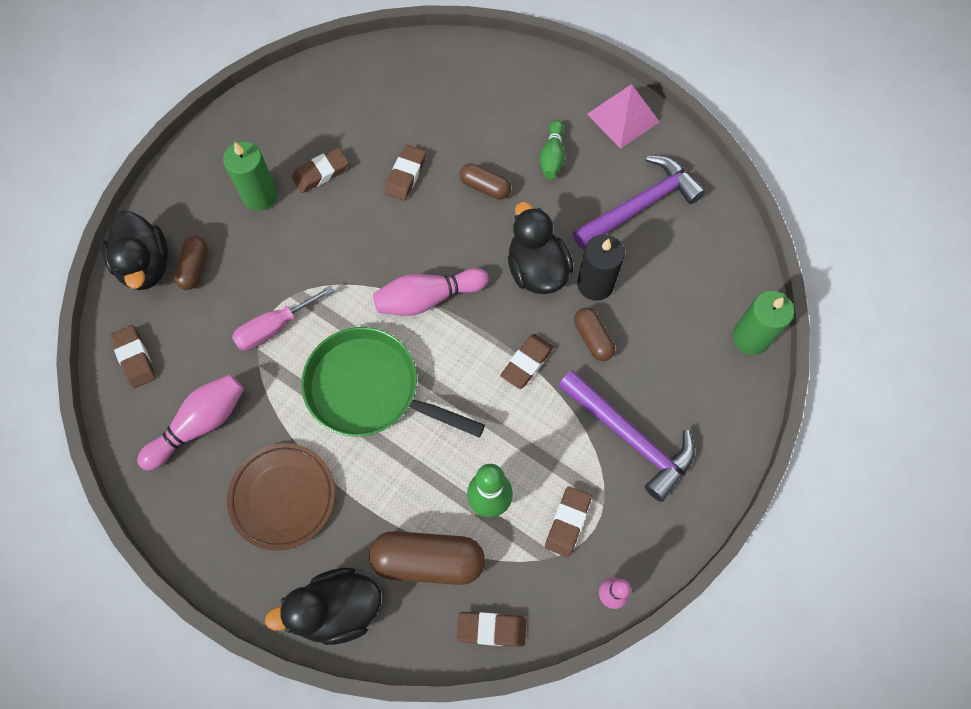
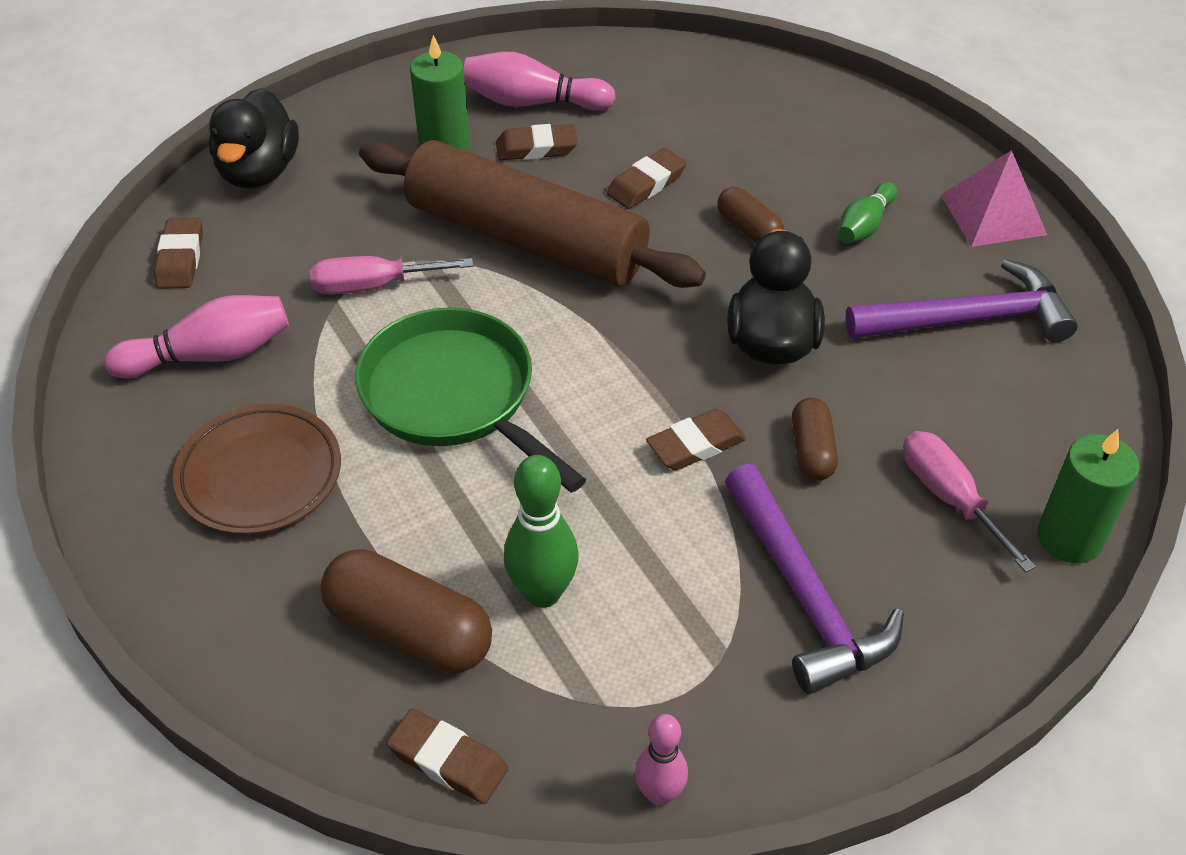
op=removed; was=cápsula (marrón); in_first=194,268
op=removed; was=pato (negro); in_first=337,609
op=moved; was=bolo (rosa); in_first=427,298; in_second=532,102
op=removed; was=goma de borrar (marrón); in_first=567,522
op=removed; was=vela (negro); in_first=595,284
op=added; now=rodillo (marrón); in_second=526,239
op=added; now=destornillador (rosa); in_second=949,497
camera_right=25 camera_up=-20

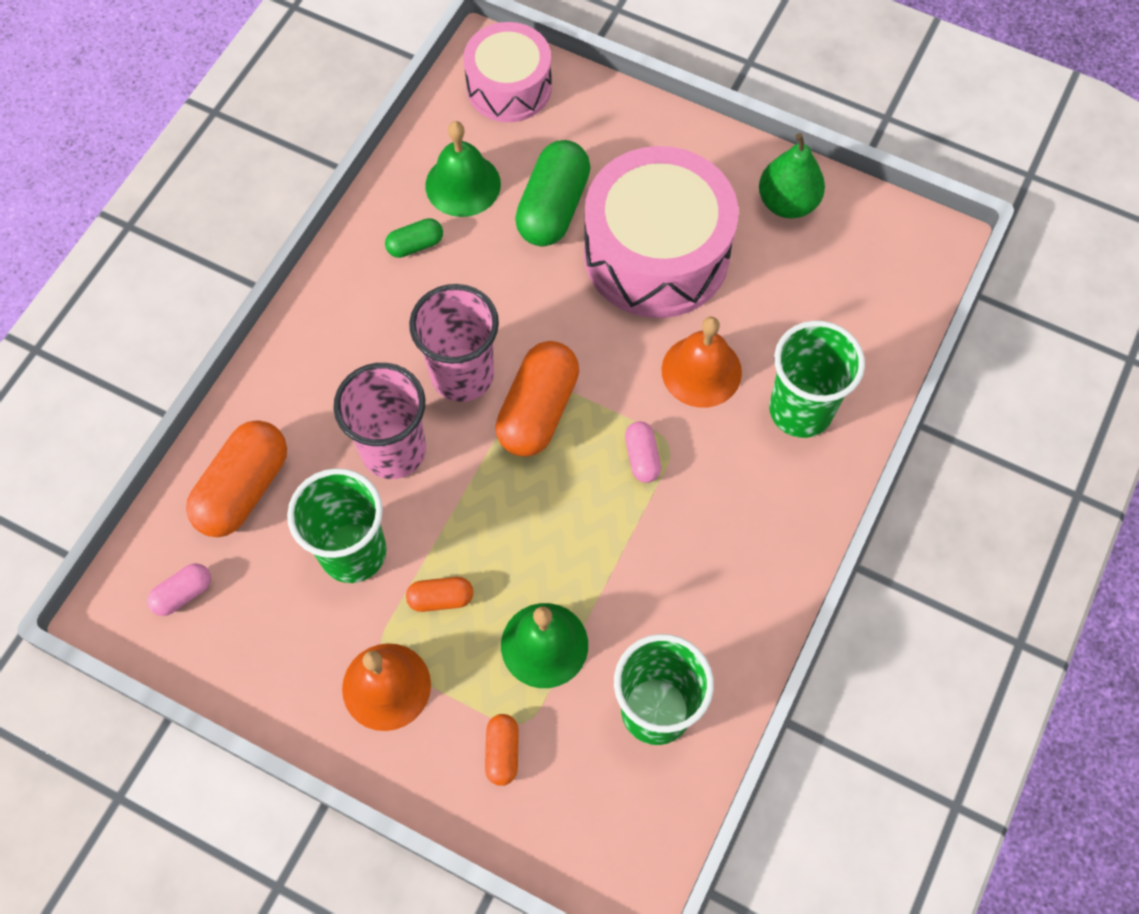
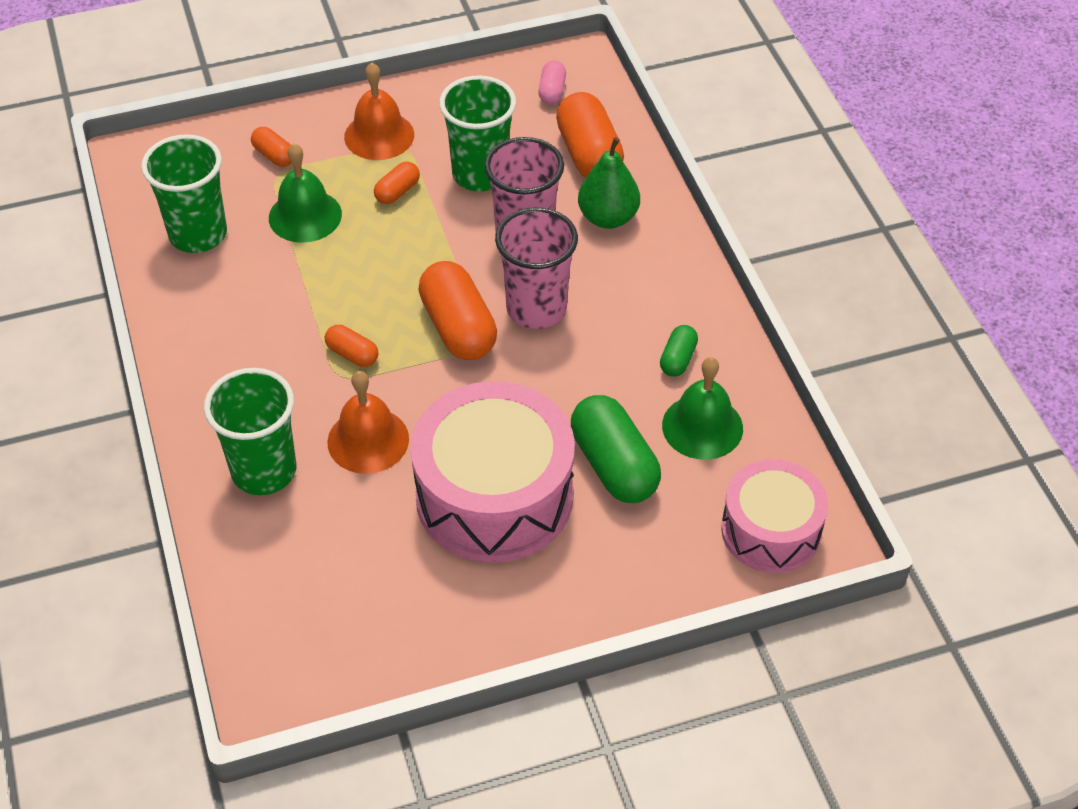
op=recoloured; was=cápsula (rosa); now=cápsula (naranja); in_first=642,457; in_second=352,354
op=moved; was=pera (verde); in_first=787,203; in_second=608,218
camera_right=135 camera_up=-15

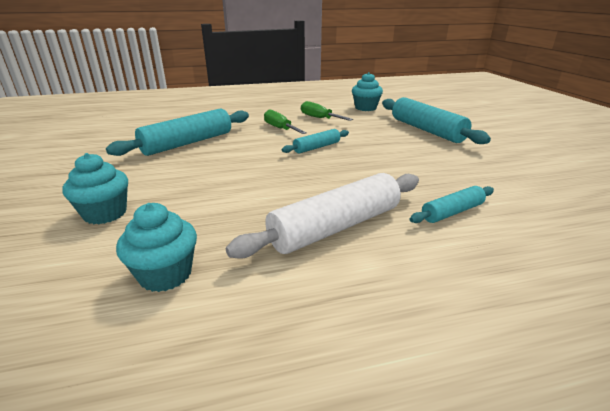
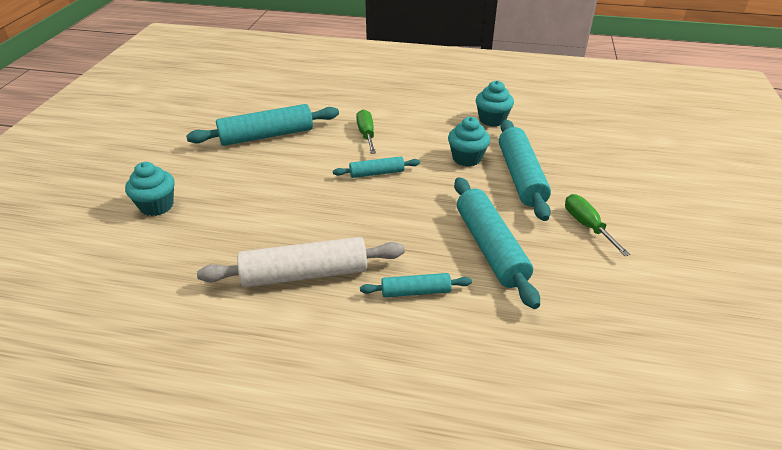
op=moved; was=magdalena (turquesa); in_first=165,274; in_second=467,158
op=moved; was=destornillador (verde); in_first=319,118; in_second=587,226
op=added; now=rodillo (turquesa); in_second=490,247
camera_right=25 camera_up=10

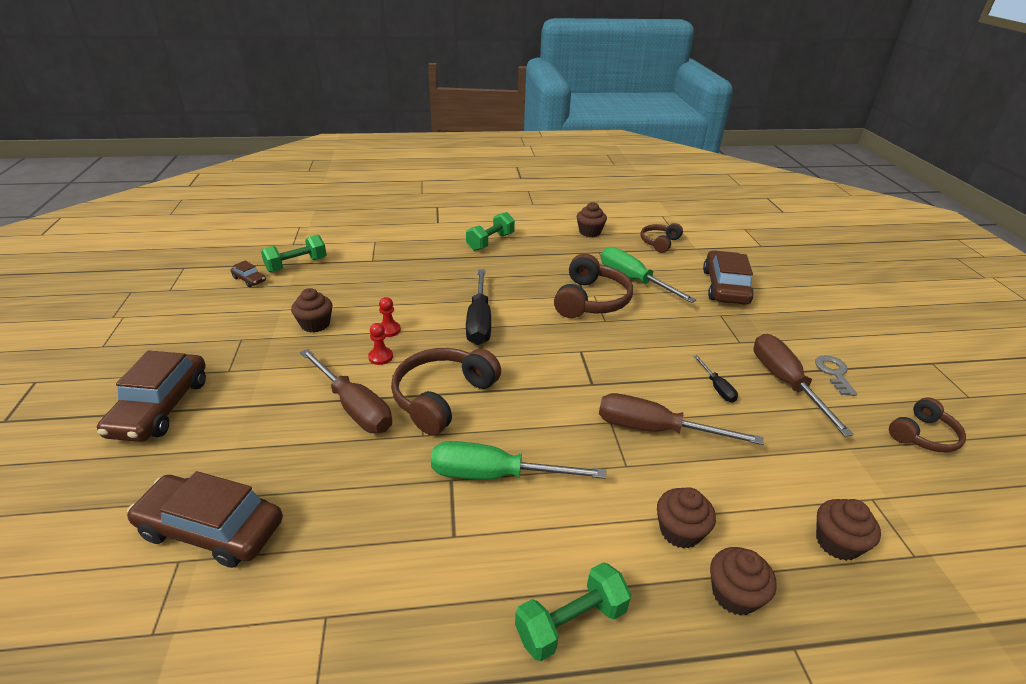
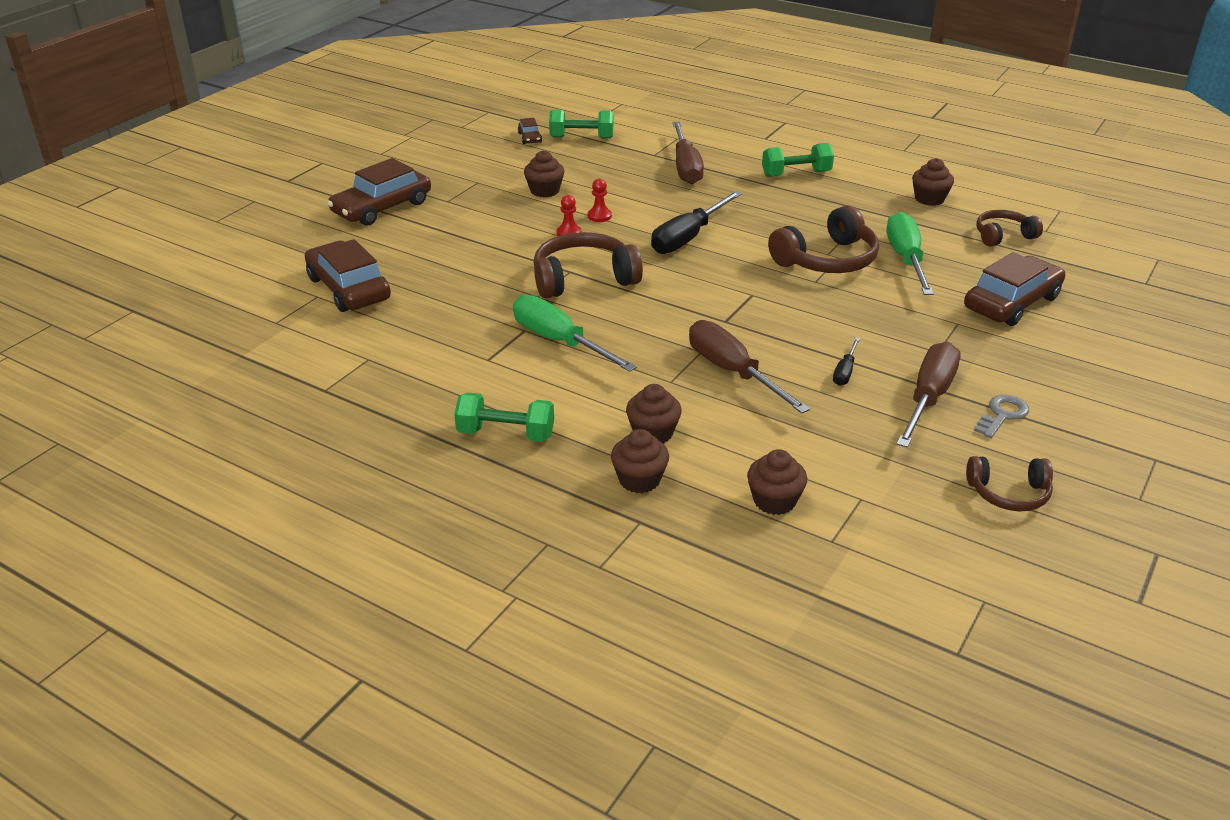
op=moved; was=destornillador (marrón); in_first=354,407; in_second=686,167
camera_right=40 camera_up=0

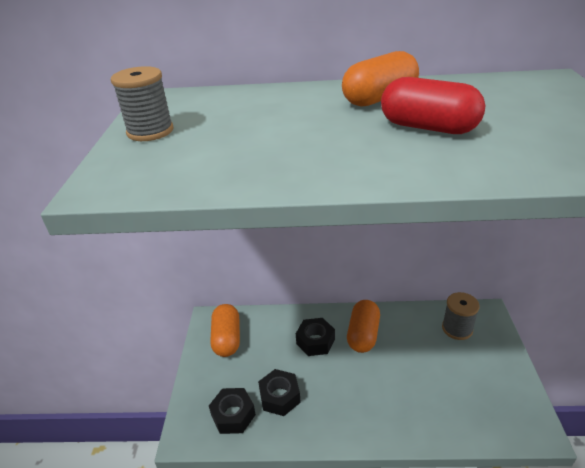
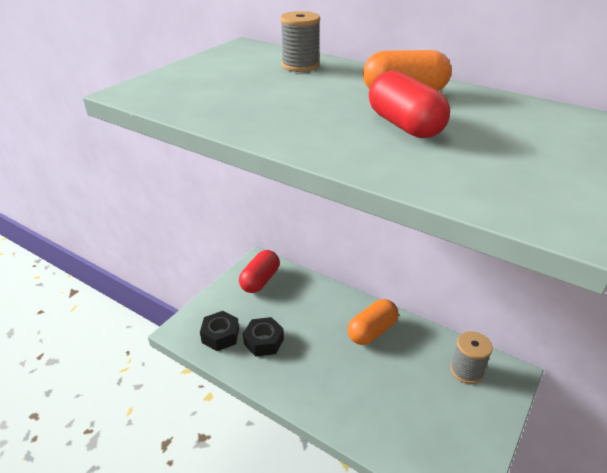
op=moved; was=carrete (gris); in_first=150,131; in_second=300,66
op=recoloured; was=cápsula (naranja); now=cápsula (rojo); in_first=227,338; in_second=260,280
op=removed; was=tuerca (negro); in_first=315,341
camera_right=30 camera_up=0

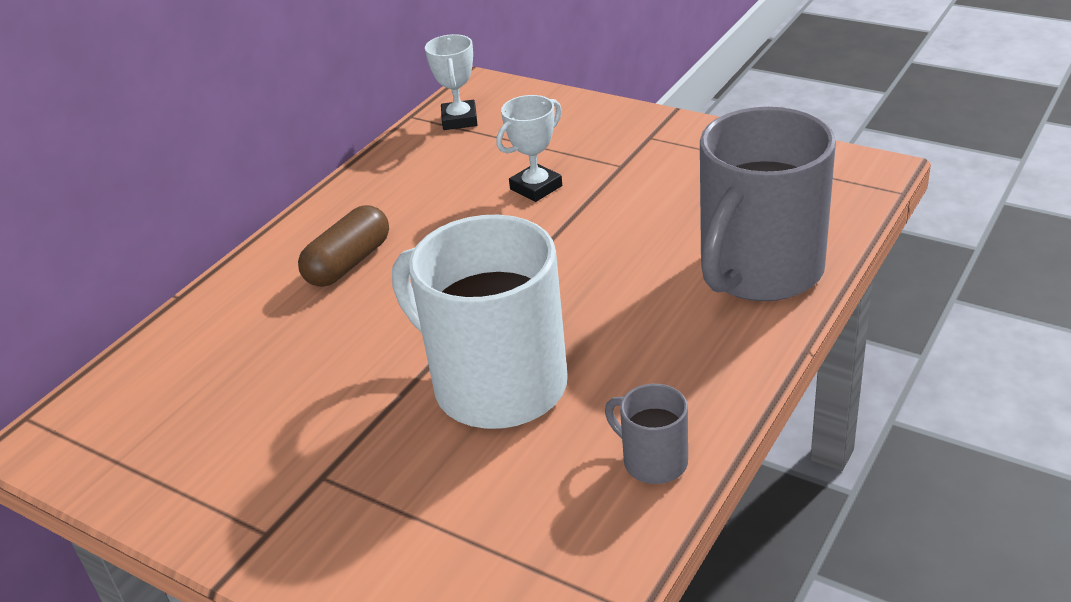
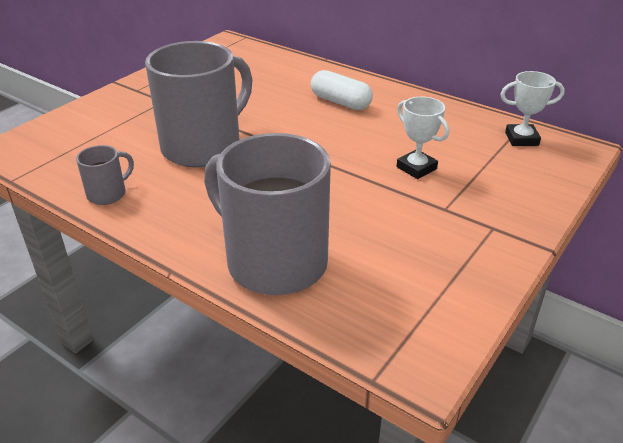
op=recoloured; was=cápsula (marrón); now=cápsula (blanco); in_first=349,263; in_second=340,102
op=recoloured; was=taza (blanco); now=taza (gris); in_first=496,384; in_second=203,146
camera_right=90 camera_up=0

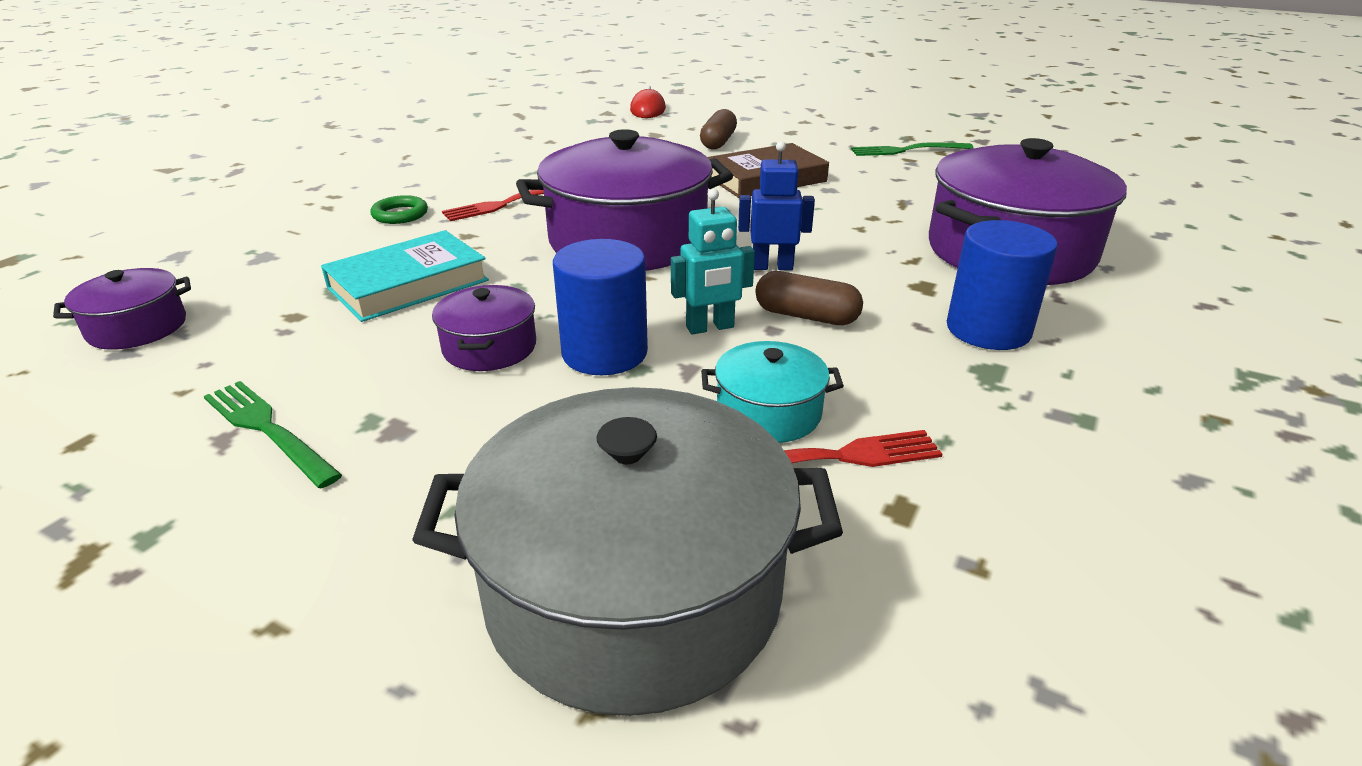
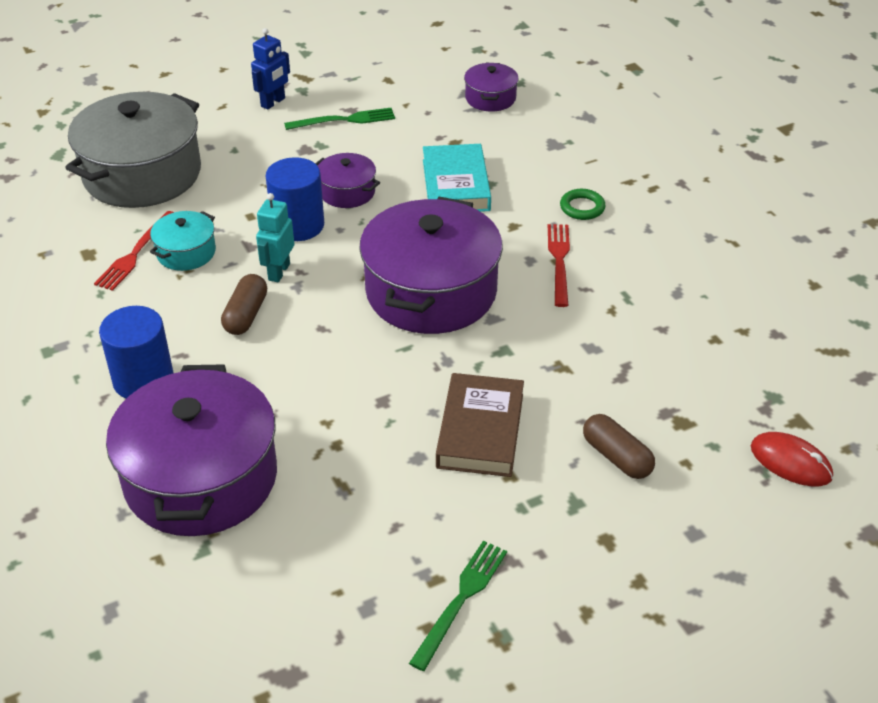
op=moved; was=robot (azul); in_first=772,267; in_second=273,102
op=turned; was=cápsula (marrón); in_first=806,316; in_second=246,315; clockwise=-45
camera_right=125 camera_up=10

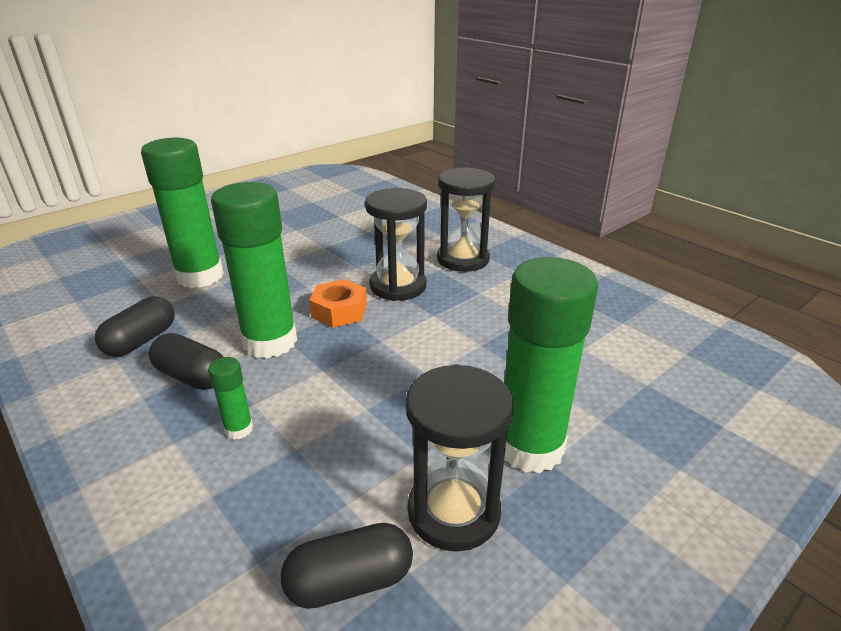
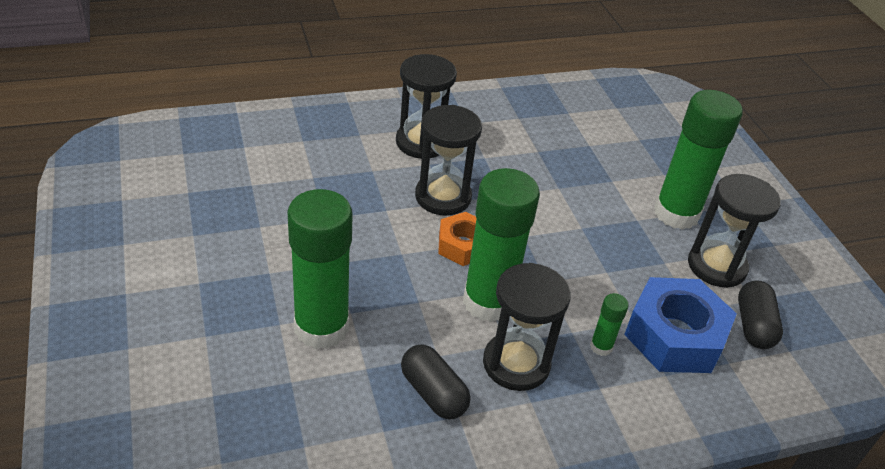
op=replaced; was=cápsula (negro); now=reloj de arena (negro); in_first=192,377; in_second=516,364
op=added; now=tuerca (azul); in_second=675,336
camera_right=-70 camera_up=10

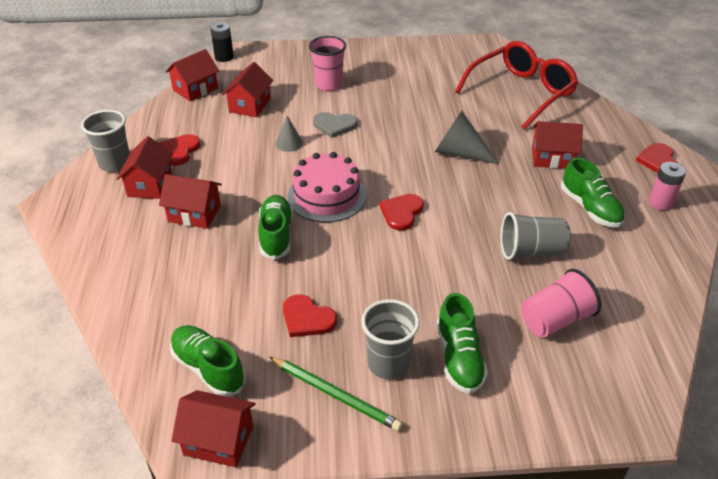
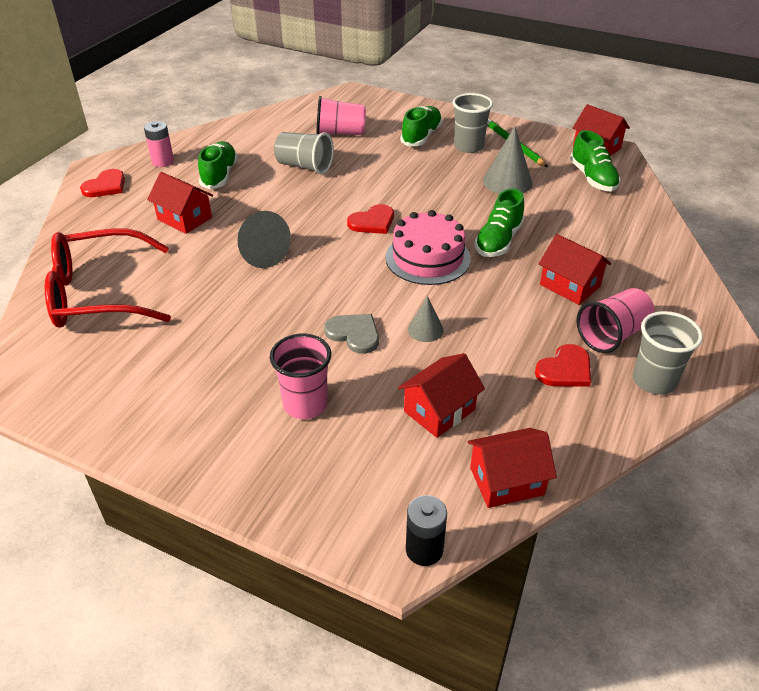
op=replaced; was=casa (rojo); now=vaso (rosa); in_first=150,185; in_second=612,335
op=replaced; was=corazón (rojo); now=cono (gris); in_first=307,318; in_second=507,182
camera_right=-150 camera_up=0

